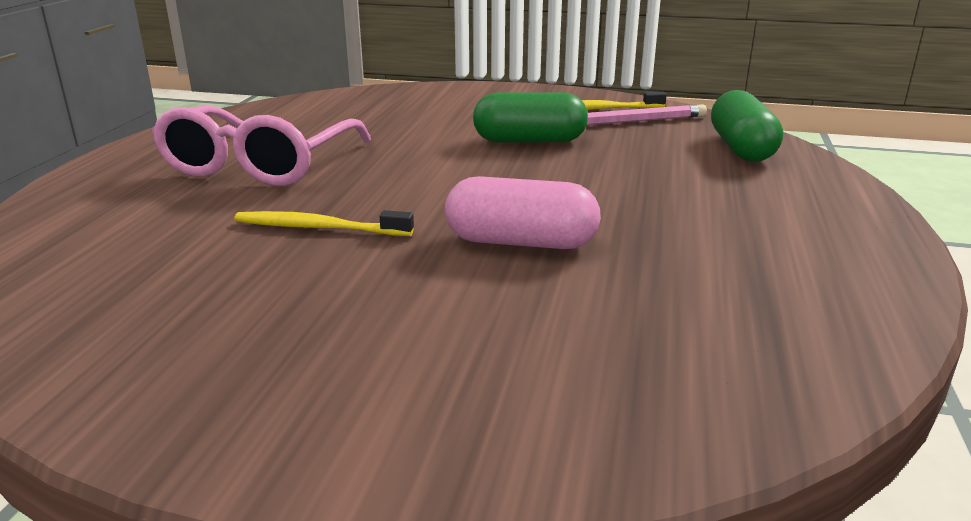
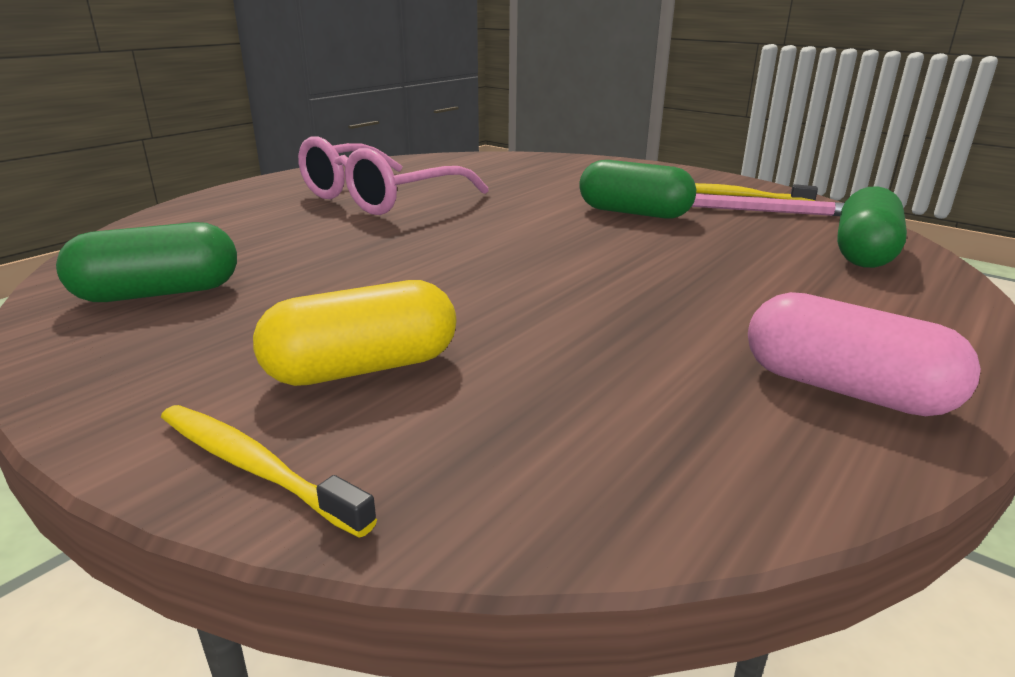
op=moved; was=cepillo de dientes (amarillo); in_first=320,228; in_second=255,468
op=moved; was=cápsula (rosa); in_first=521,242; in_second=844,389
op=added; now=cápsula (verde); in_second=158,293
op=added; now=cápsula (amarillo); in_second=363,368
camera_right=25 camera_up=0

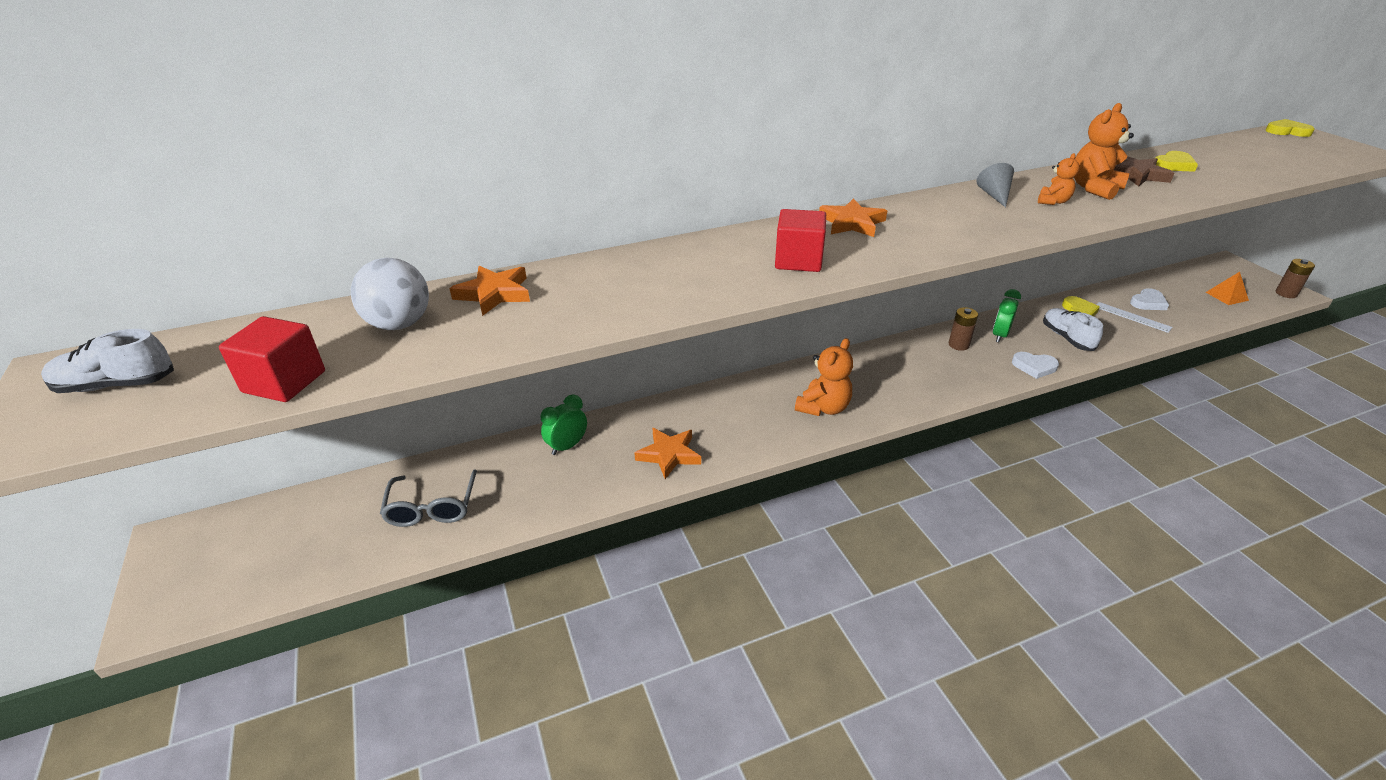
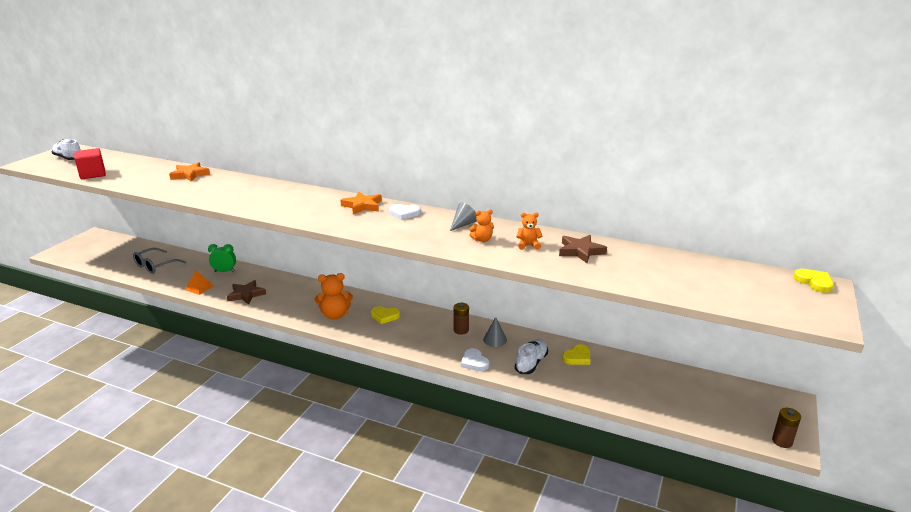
op=removed; was=pelota (blanco); in_first=399,324
op=recoloured; was=estrella (naranja); now=estrella (marrón); in_first=669,455; in_second=246,294
op=removed; was=cubo (rojo); in_first=798,261
op=replaced; was=despertador (verde); now=cono (gris); in_first=999,335; in_second=495,339
op=resized; was=osito (naranja); in_first=1094,188; in_second=528,245; ratio=0.58
op=removed; was=regla (blanco); in_first=1132,317
op=moved; was=corazón (blanco); in_first=1148,302; in_second=404,213
op=moved; was=corazón (amarillo); in_first=1173,165; in_second=385,316
op=moved; was=pirámide (naranja); in_first=1226,296; in_second=199,288
camera_right=45 camera_up=-10

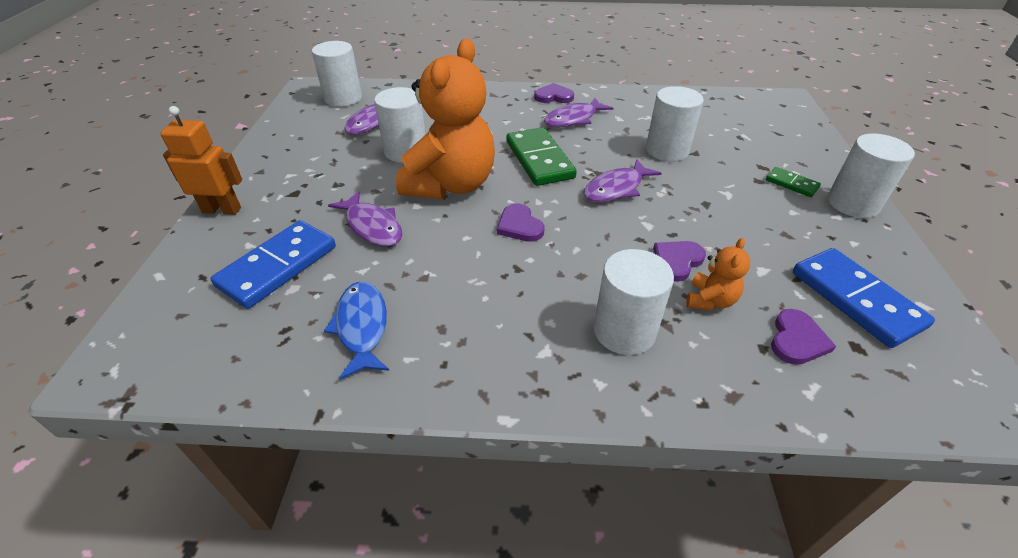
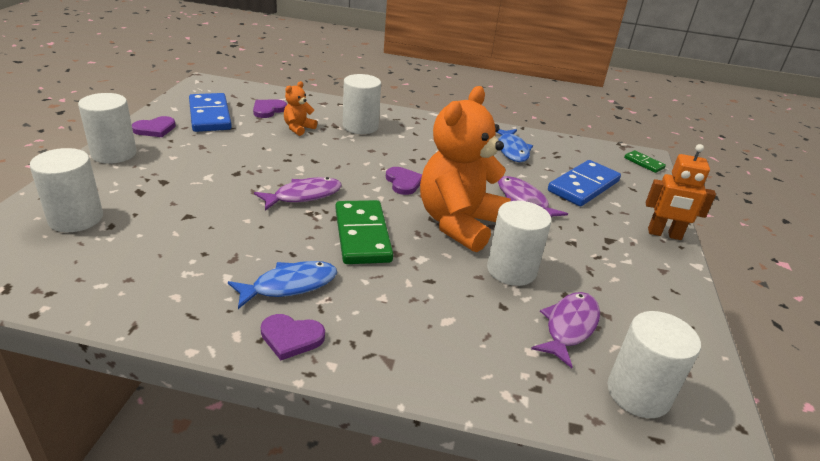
op=recoloured; was=pez (morado); now=pez (azul); in_first=573,119; in_second=289,285
op=moved; was=cilindro (blanco); in_first=667,150; in_second=76,218
op=moved; was=corazón (morado); in_first=677,261; in_second=155,129
op=moved; was=ficha de dominó (verde); in_first=791,184; in_second=644,163
camera_right=-175 camera_up=-10

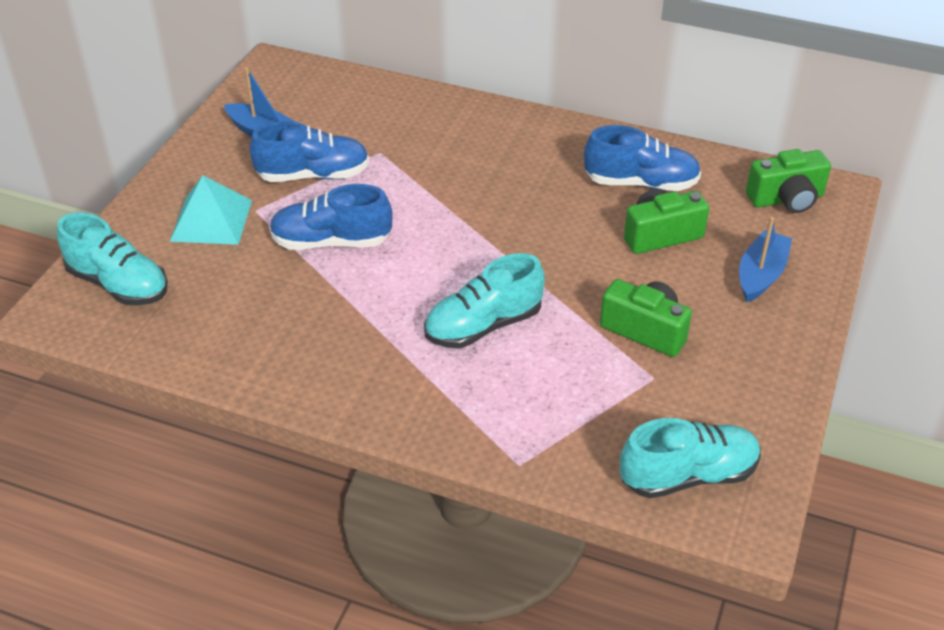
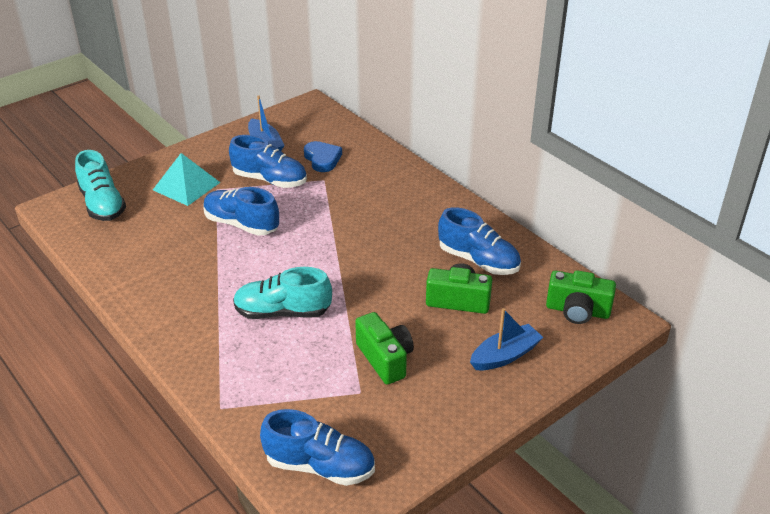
op=recoloured; was=zapato (turquesa); now=zapato (azul); in_first=688,475; in_second=320,466
op=added; now=corazón (azul); in_second=322,159
camera_right=30 camera_up=-5

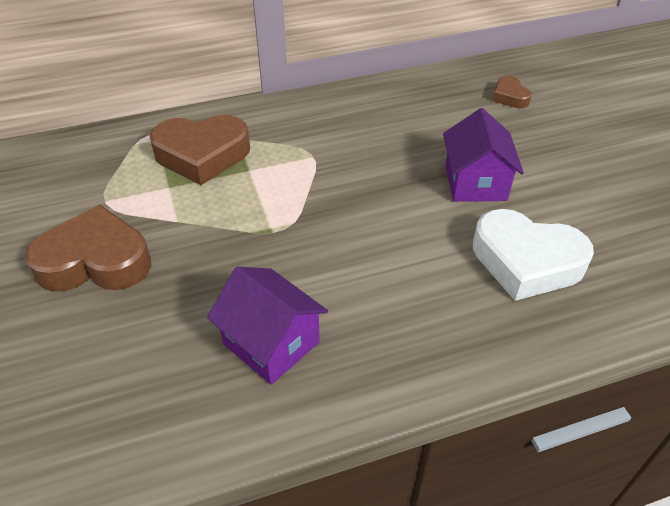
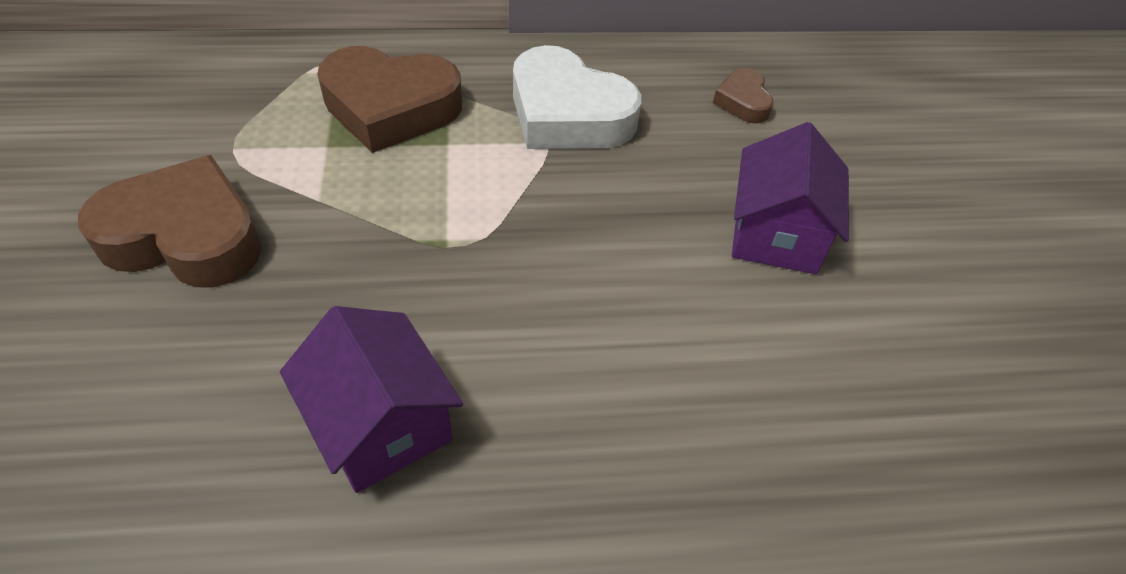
op=moved; was=corazón (blanco); in_first=526,261; in_second=568,114
op=moved; was=corazón (marrón); in_first=510,97; in_second=743,101
camera_right=10 camera_up=5

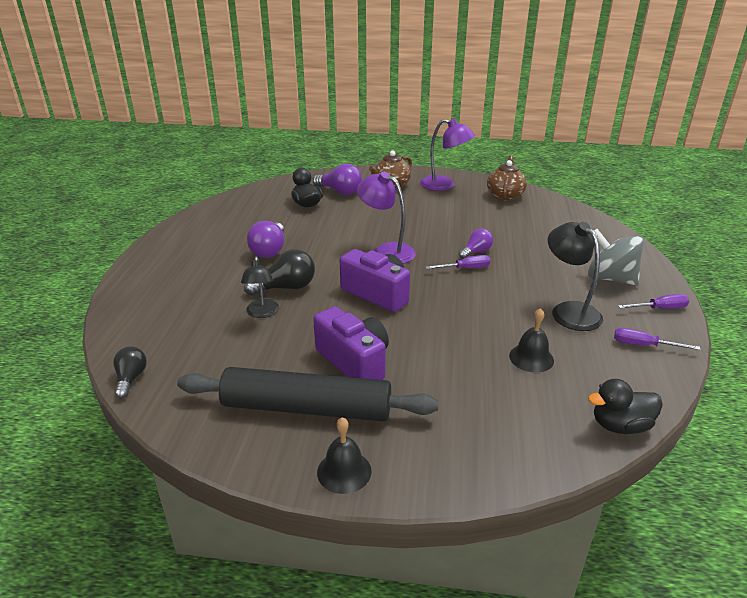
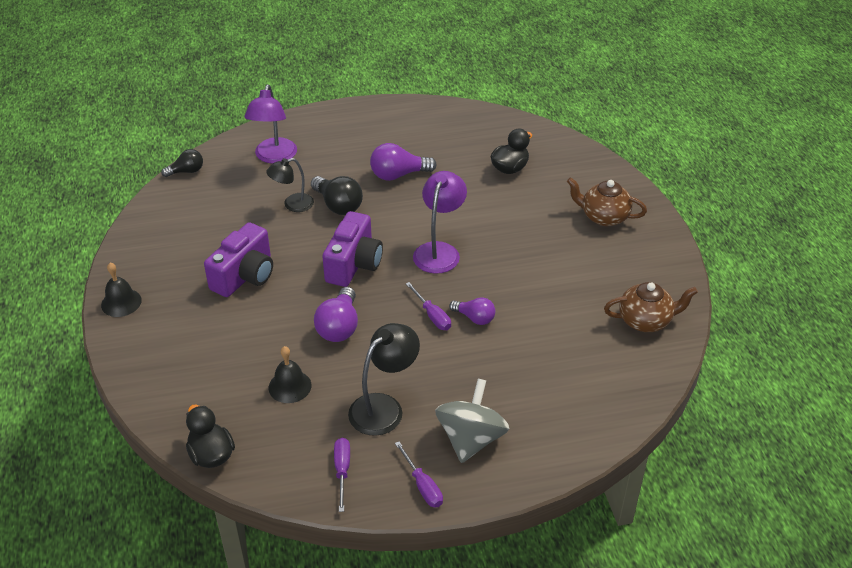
op=removed; was=rodillo (negro); in_first=307,407
op=moved; was=bombilla (morado); in_first=340,192; in_second=339,327
op=moved; was=lámpara (morado); in_first=444,185; in_second=274,157
camera_right=70 camera_up=10

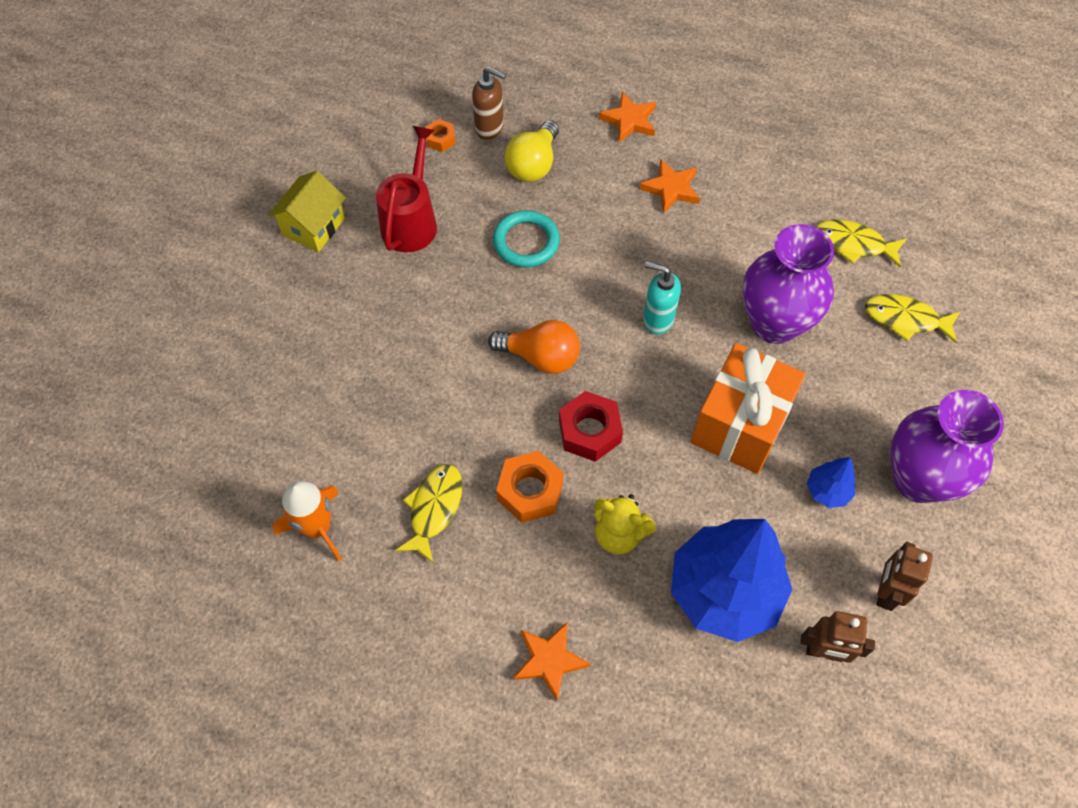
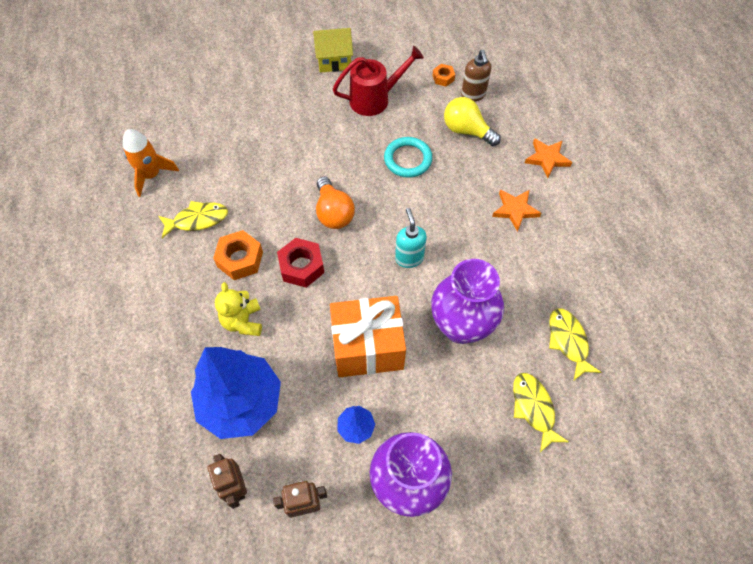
op=turned; was=bombilla (amarillo); in_first=533,164; in_second=466,130; clockwise=45
op=removed; was=estrella (naranja); in_first=549,660
camera_right=55 camera_up=0

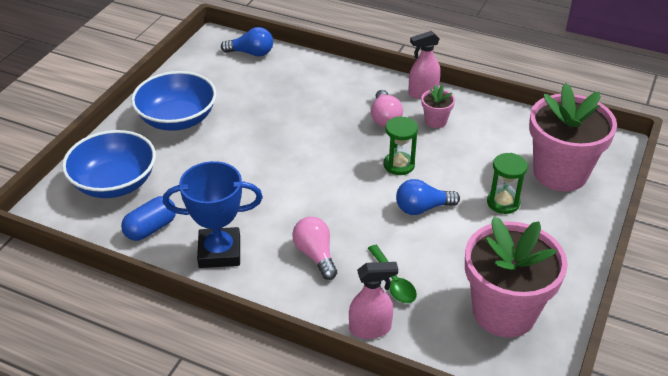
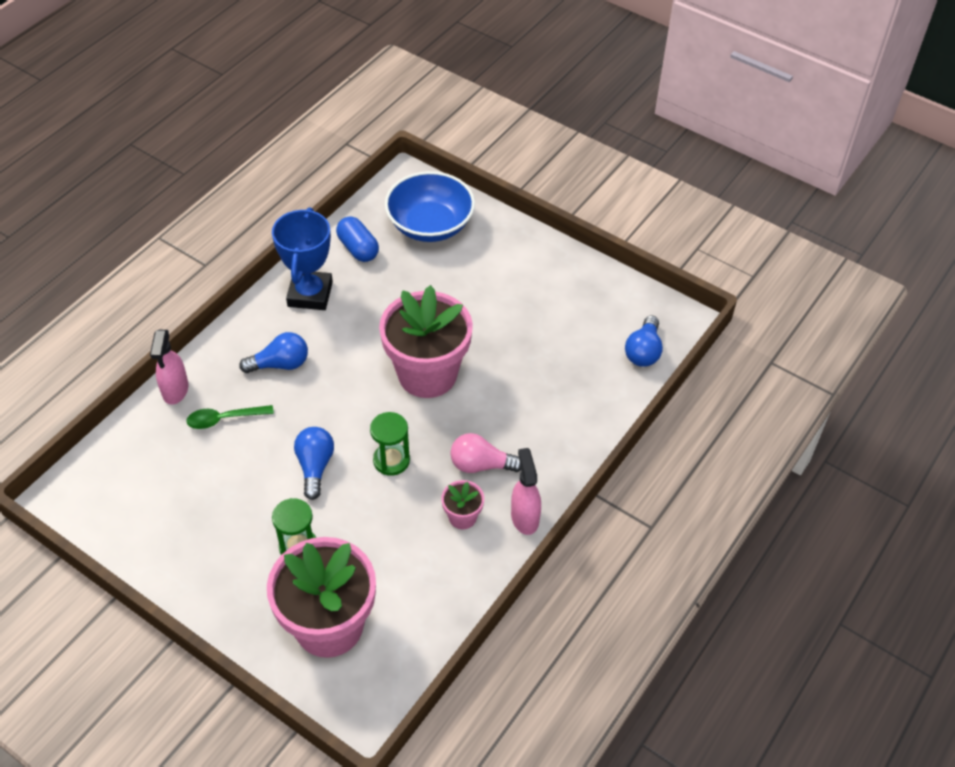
op=removed; was=cuenco (azul); in_first=177,119
op=recoloured; was=bombilla (rosa); now=bombilla (azul); in_first=315,255; in_second=280,364
op=moved; was=maceta (rosa); in_first=504,312; in_second=427,374
camera_right=100 camera_up=10

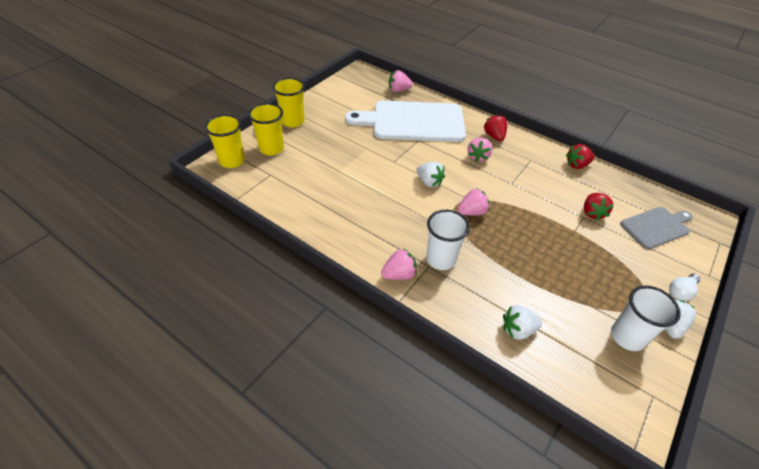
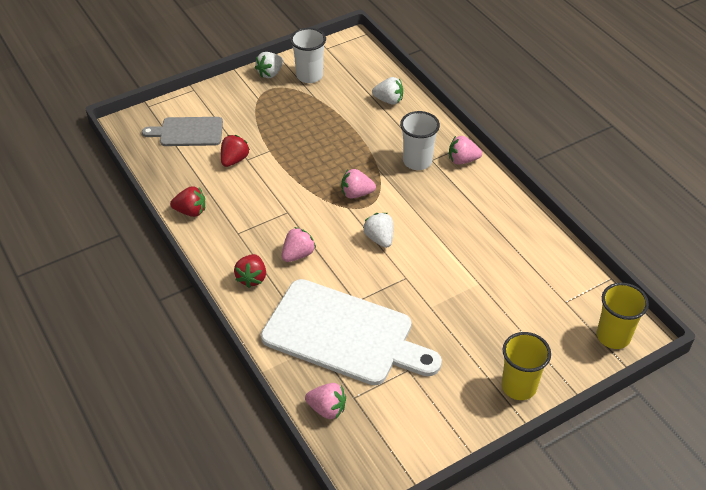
op=removed; was=vaso (amarillo); in_first=271,148
op=removed; was=bombilla (blanco); in_first=680,292
camera_right=-155 camera_up=0

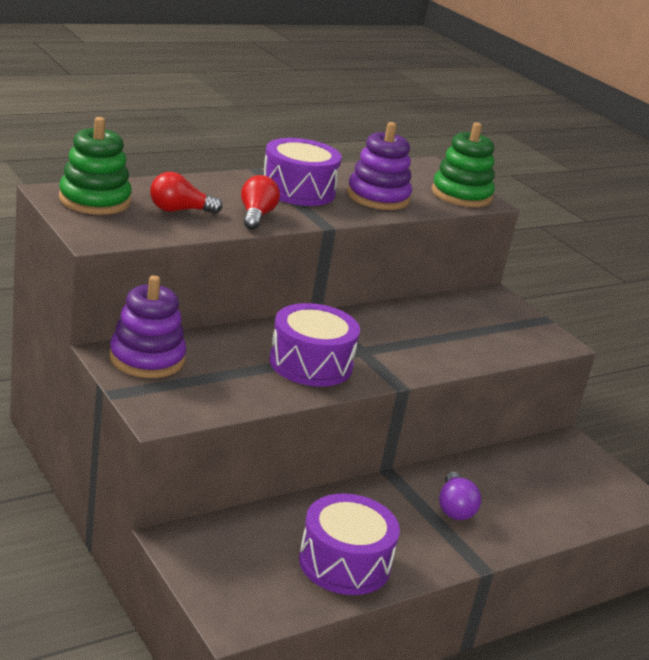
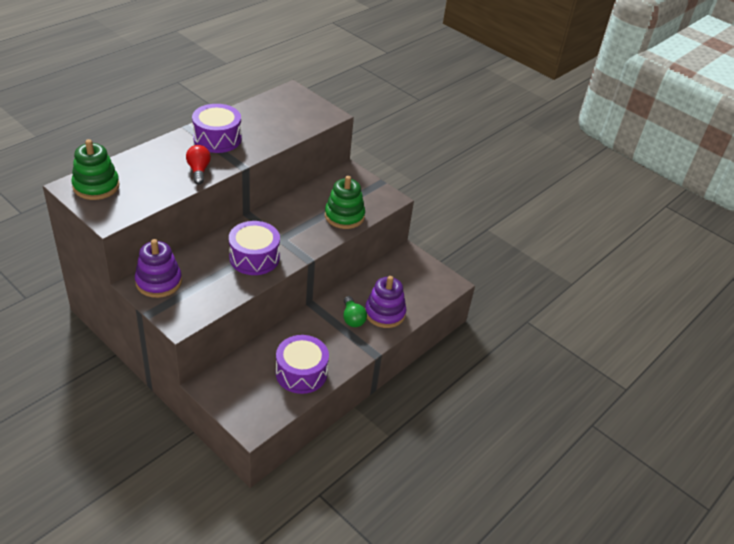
op=removed; was=bombilla (rojo); in_first=179,210
op=moved; was=juguete apilable (morado); in_first=378,197; in_second=385,313
op=moved; was=juguete apilable (verde); in_first=461,195; in_second=344,216
op=recoloured; was=bombilla (morado); now=bombilla (verde); in_first=454,508; in_second=352,318
camera_right=-15 camera_up=15

